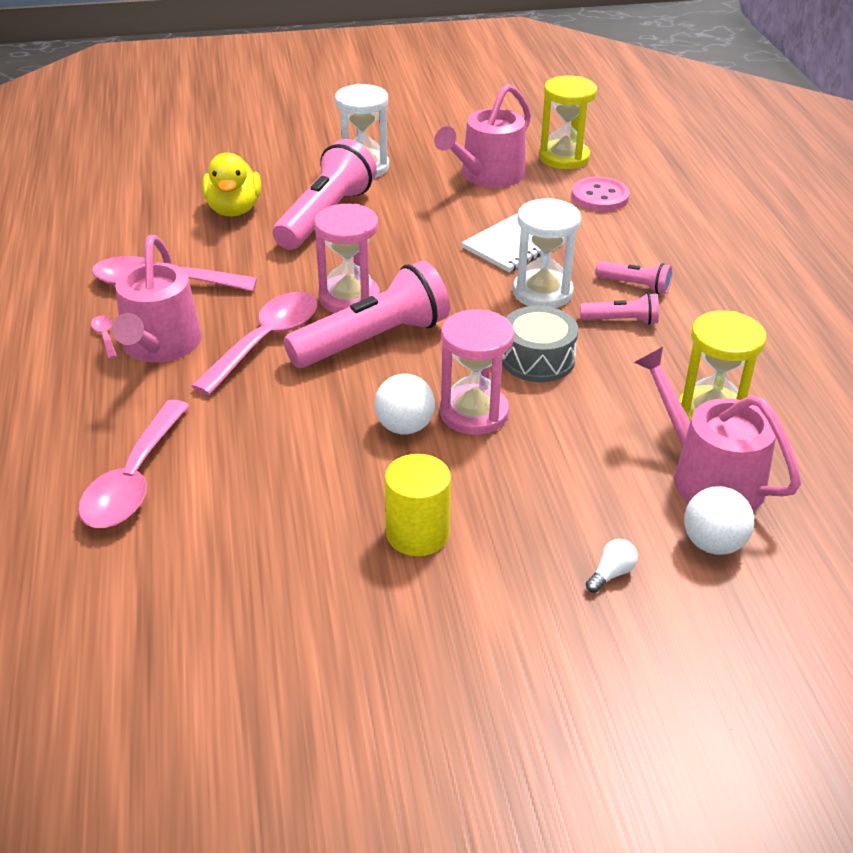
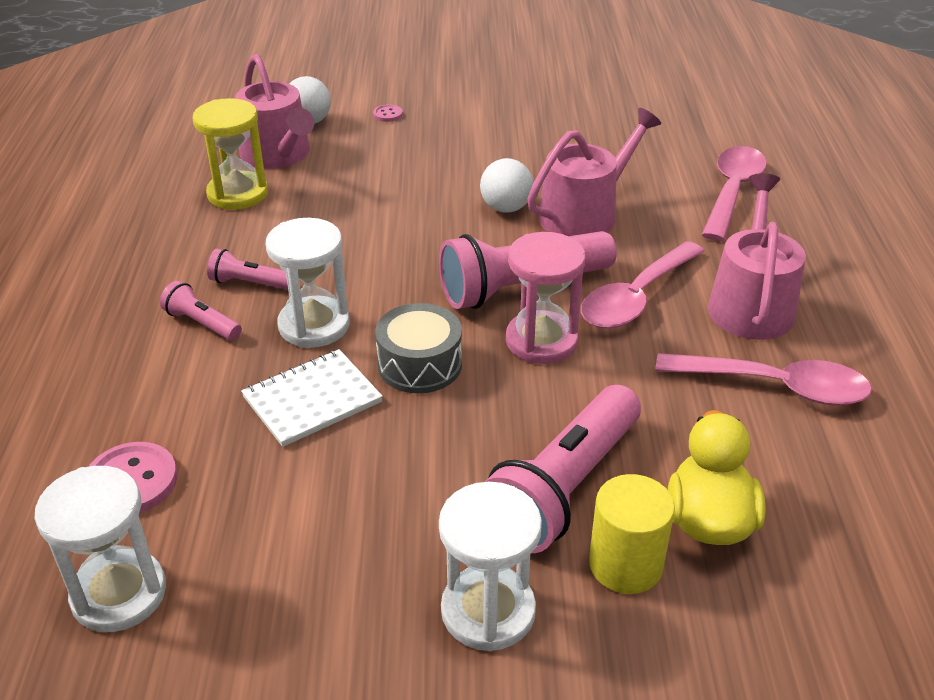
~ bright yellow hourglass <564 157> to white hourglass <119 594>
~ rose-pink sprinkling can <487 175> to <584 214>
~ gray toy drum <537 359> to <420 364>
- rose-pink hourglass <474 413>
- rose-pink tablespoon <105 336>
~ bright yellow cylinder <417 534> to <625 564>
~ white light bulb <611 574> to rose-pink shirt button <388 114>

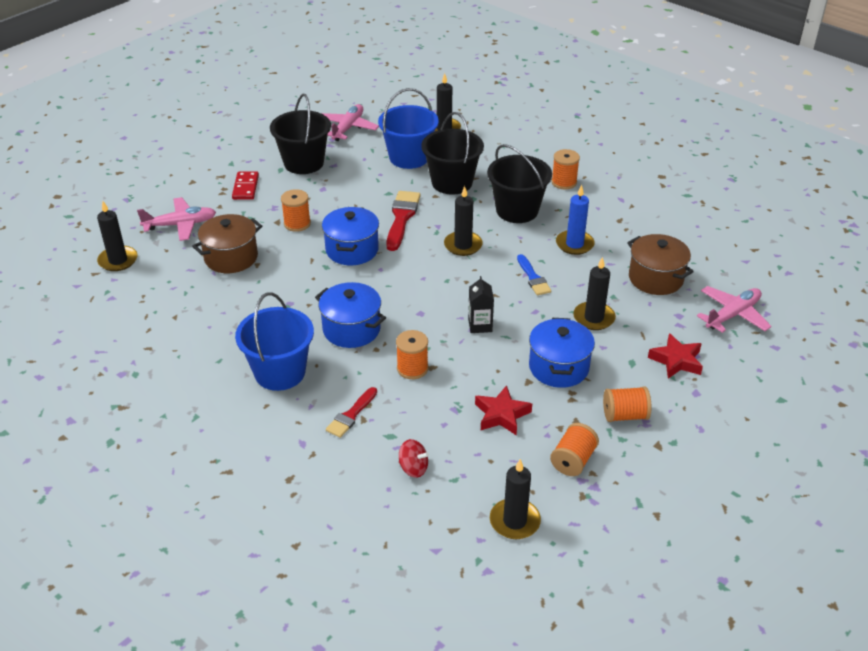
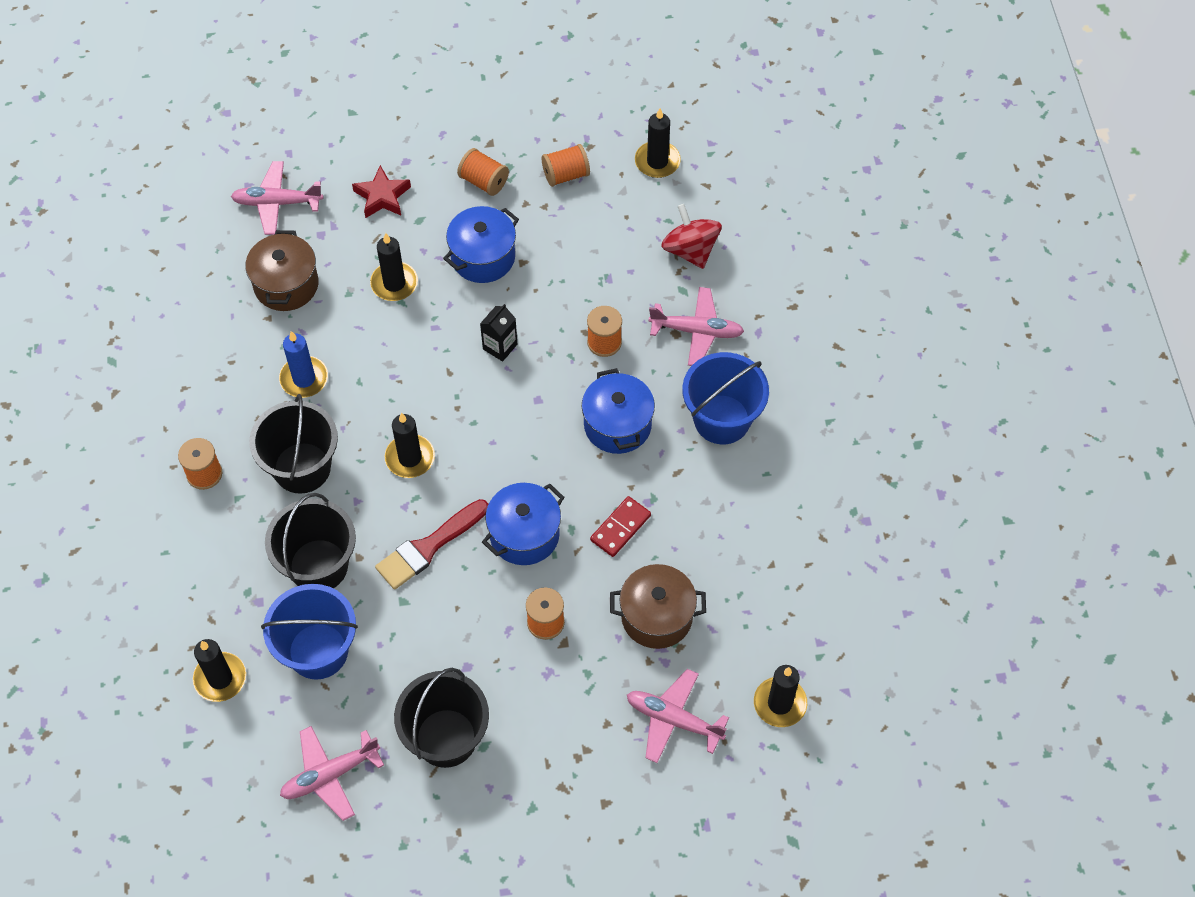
~ red domino piece <245 187> to <620 528>
- blue paintbrush <533 278>
- red star <502 415>
~ red paintbrush <351 415> to rose-pink aeroplane <697 331>
~ red toy top <413 468> = <690 250> x1.70

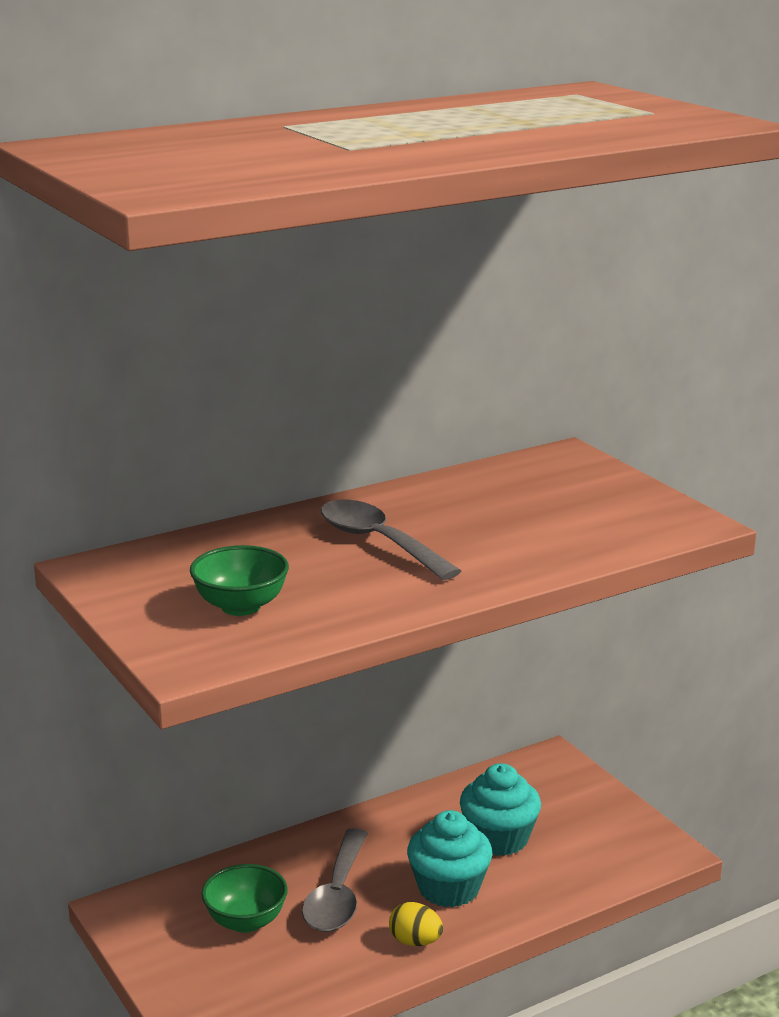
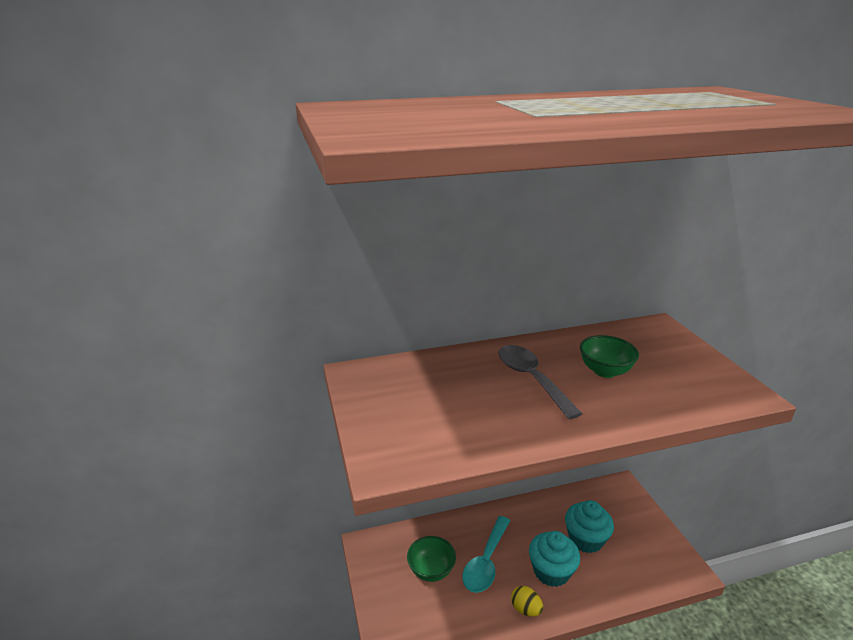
~ leaf-green deep dish <241 606> to <605 371>
~ gray tablespoon <337 895> to aqua tablespoon <486 562>

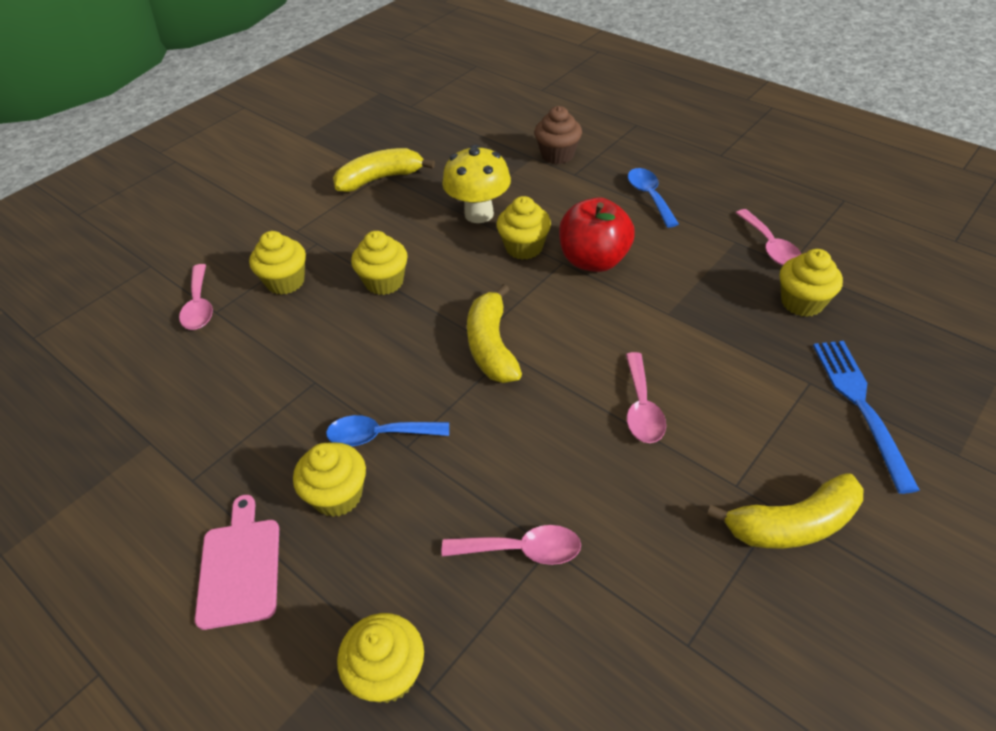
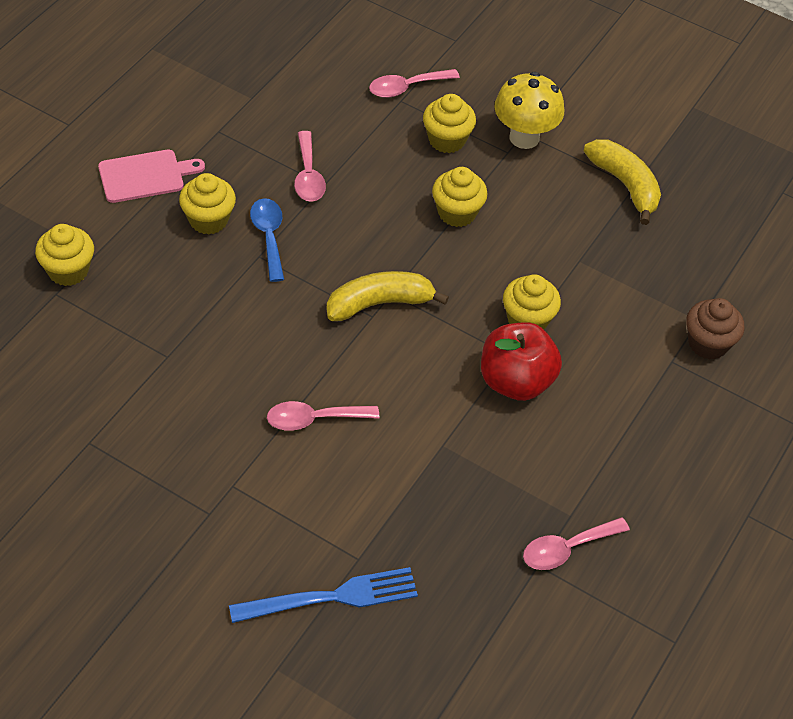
~ bright yellow mushroom <479 214> to <524 137>
- blue tablespoon <649 196>
- bright yellow muffin <802 302>
- bright yellow banana fruit <792 524>
~ rose-pink tablespoon <522 550> to <308 176>

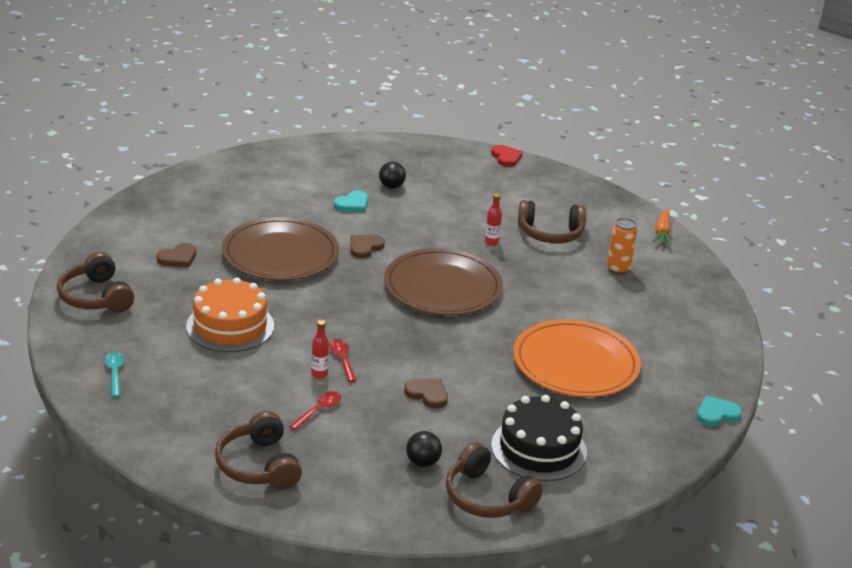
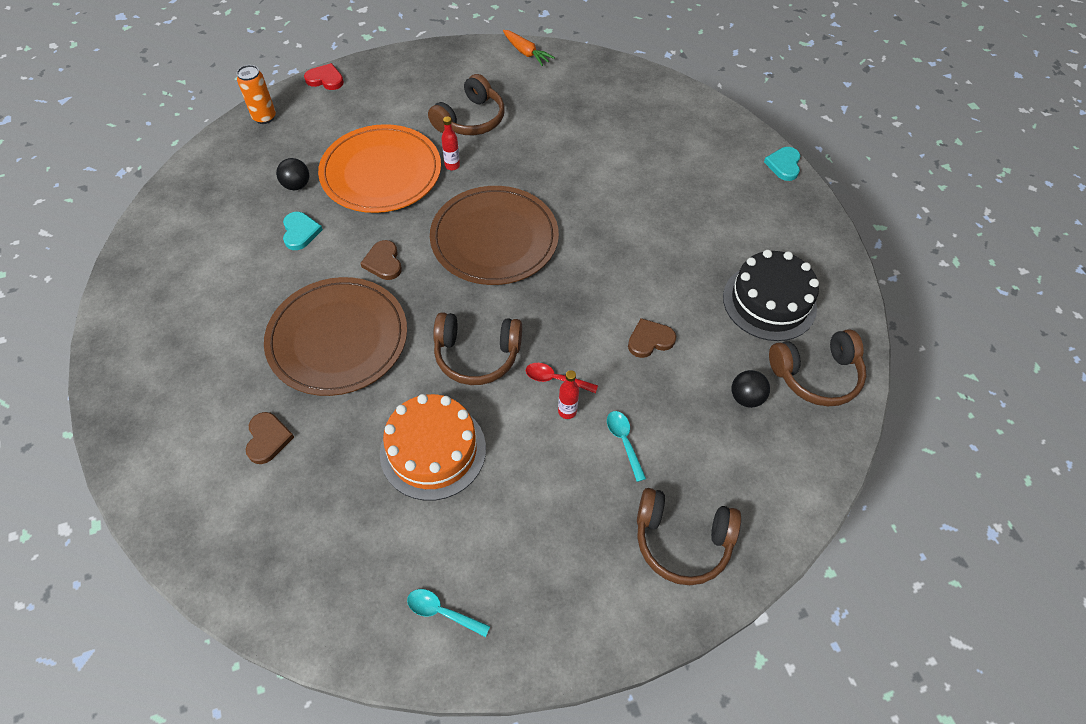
~ bright orange soda can <618 269> to <264 117>
~ brown over-ear headphones <96 297> to <477 355>
~ bright orange plate <575 363> to <381 172>
~ red tablespoon <318 410> to aqua tablespoon <624 442>

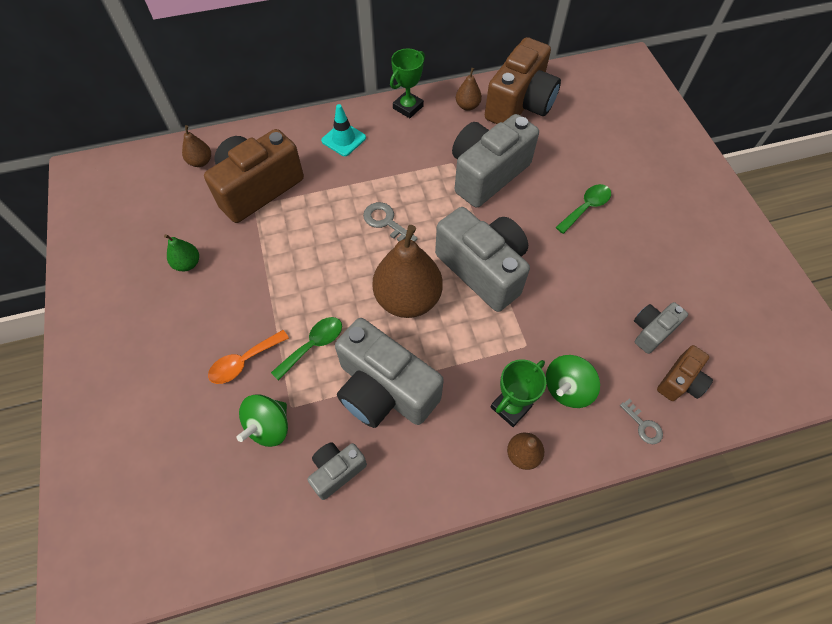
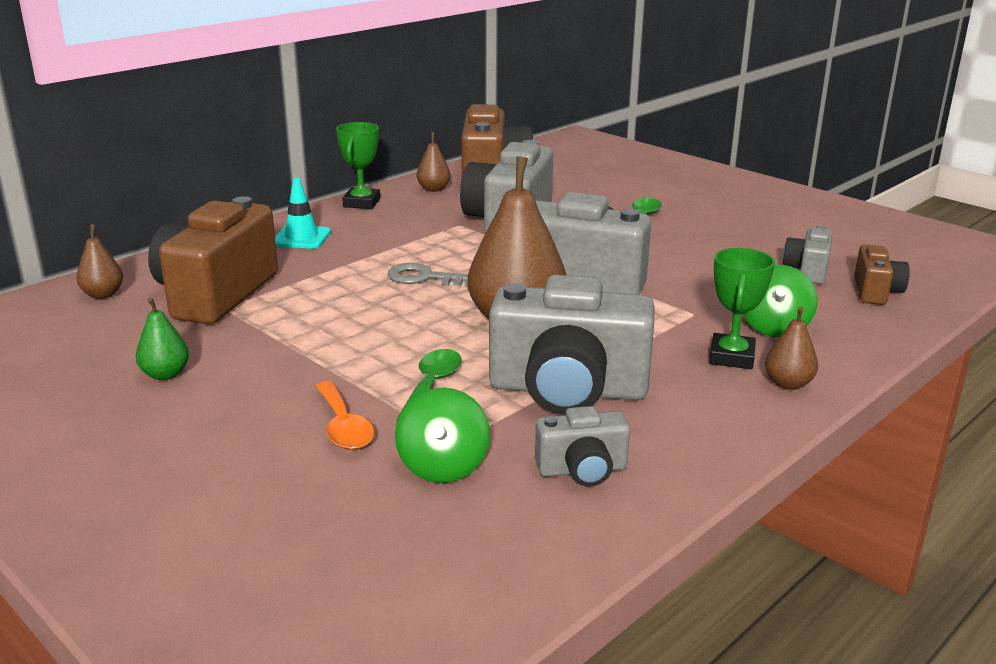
~ bright orange tablespoon <244 362> = <343 427> 45 degrees counterclockwise
- gray door key <643 425>
~ gray camera <337 471> = <582 470> 120 degrees counterclockwise

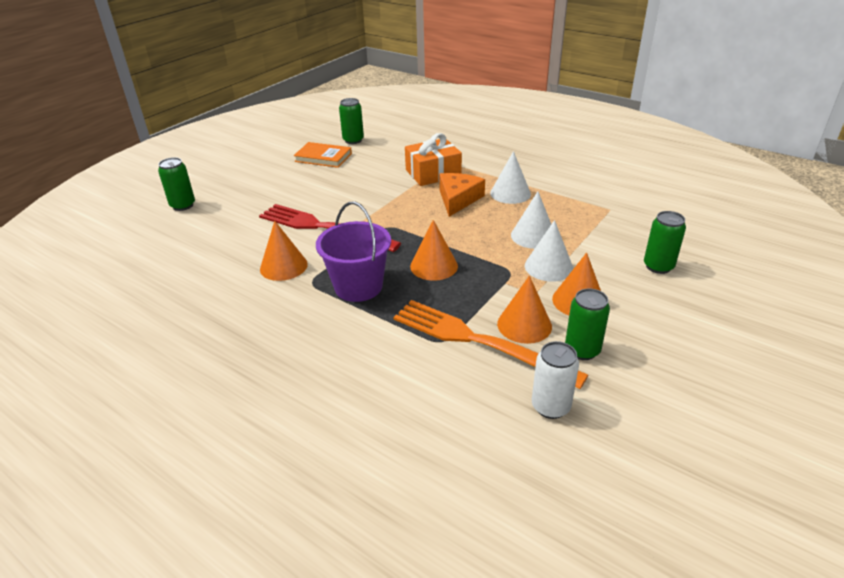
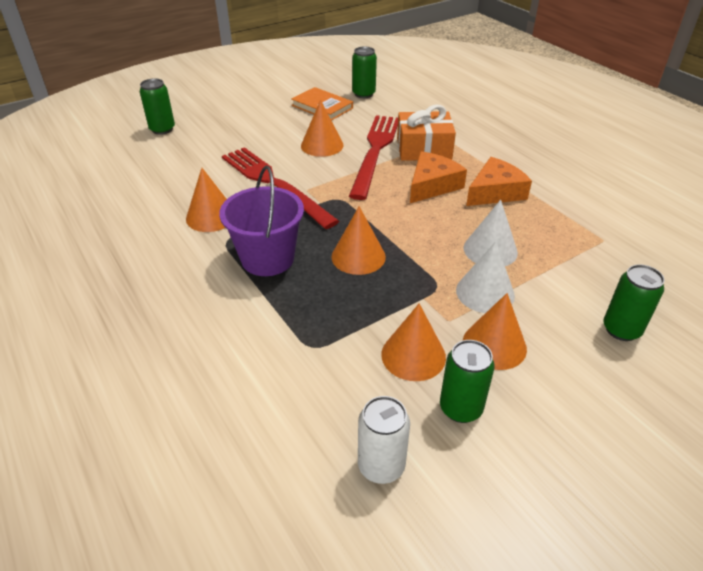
~ white solid cone <510 193> to bright orange piece of cheese <495 192>
- bright orange dinner fork <478 341>
+ bright orange solid cone <322 145>
+ red dinner fork <375 152>

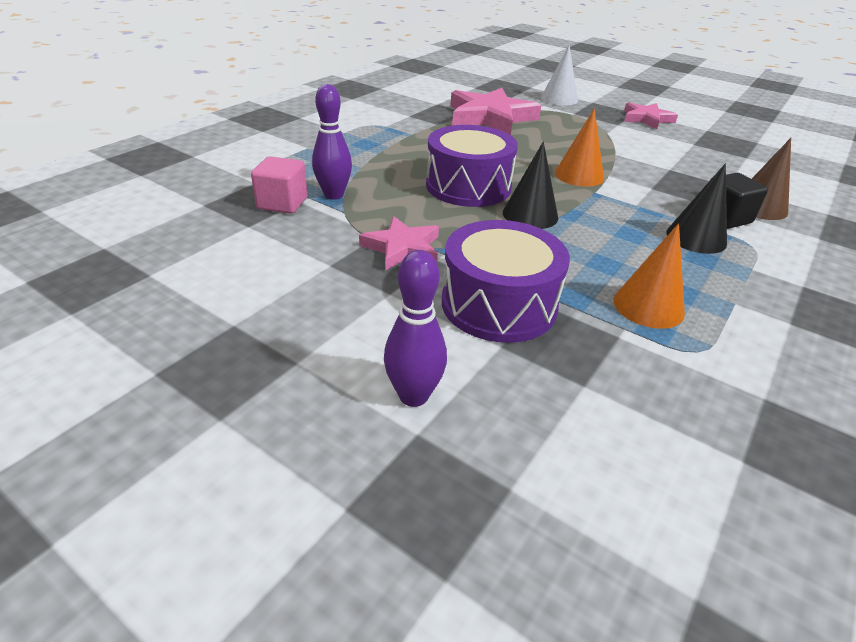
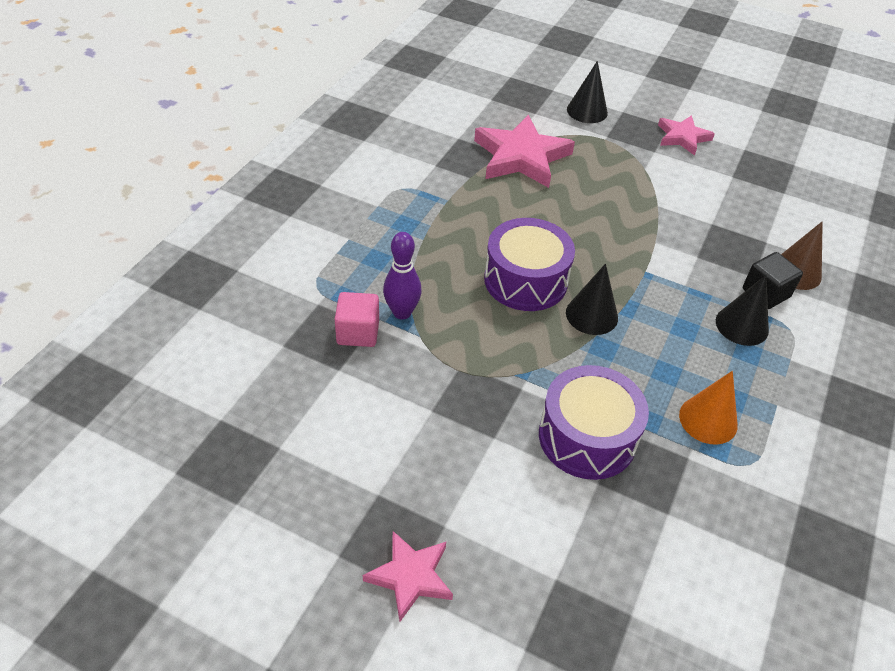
~ white solid cone <559 99> to ebony solid cone <587 111>
- bright orange solid cone <579 175>
~ rose-pink star <402 248> to <410 576>
- purple skittle <413 396>

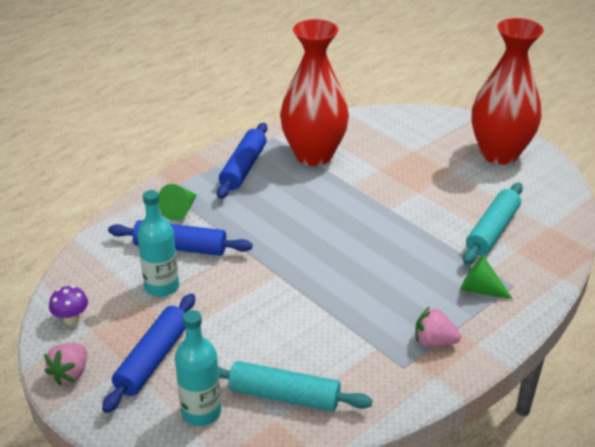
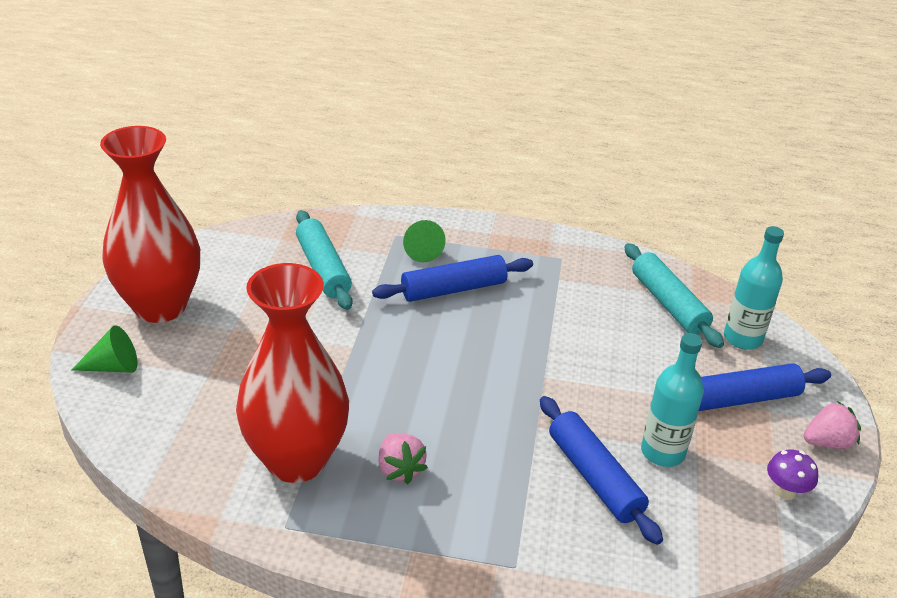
~ blue dough roller <243 168> to <453 289>
~ aqua dough roller <492 231> = <323 268> 75 degrees clockwise
~ leaf-green solid cone <180 210> to <113 367>
~ rose-pink toy strawberry <434 342> to <399 469>

